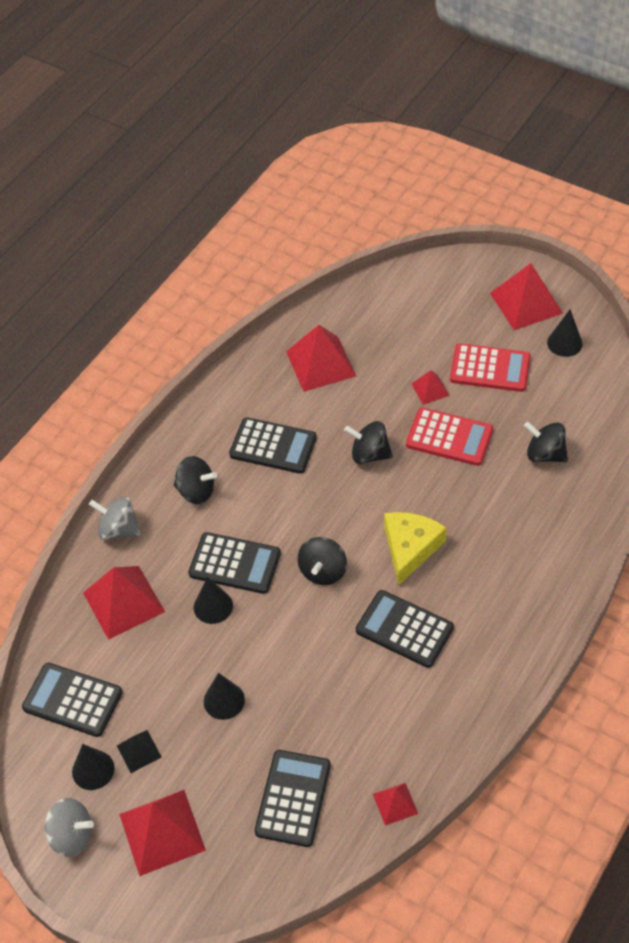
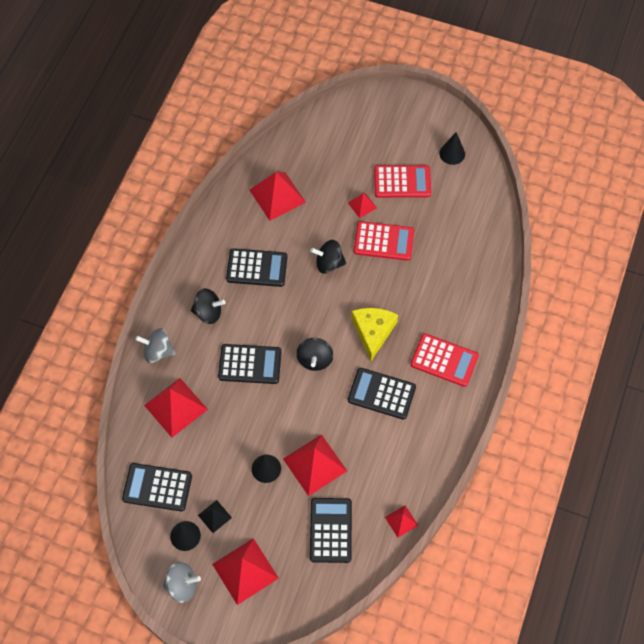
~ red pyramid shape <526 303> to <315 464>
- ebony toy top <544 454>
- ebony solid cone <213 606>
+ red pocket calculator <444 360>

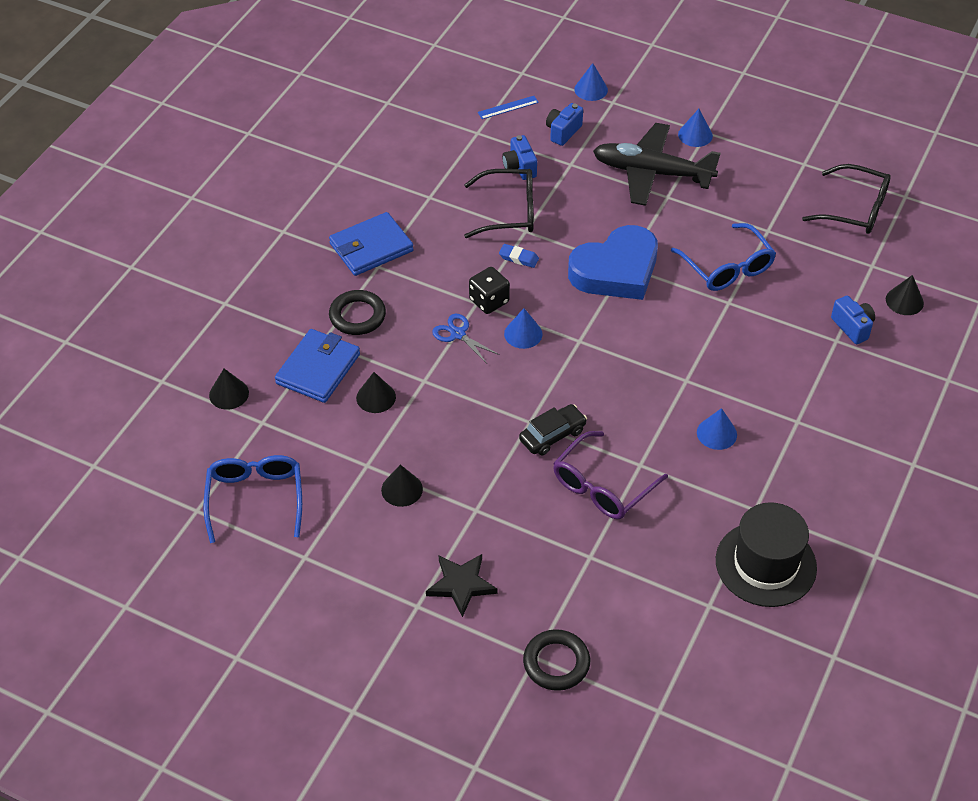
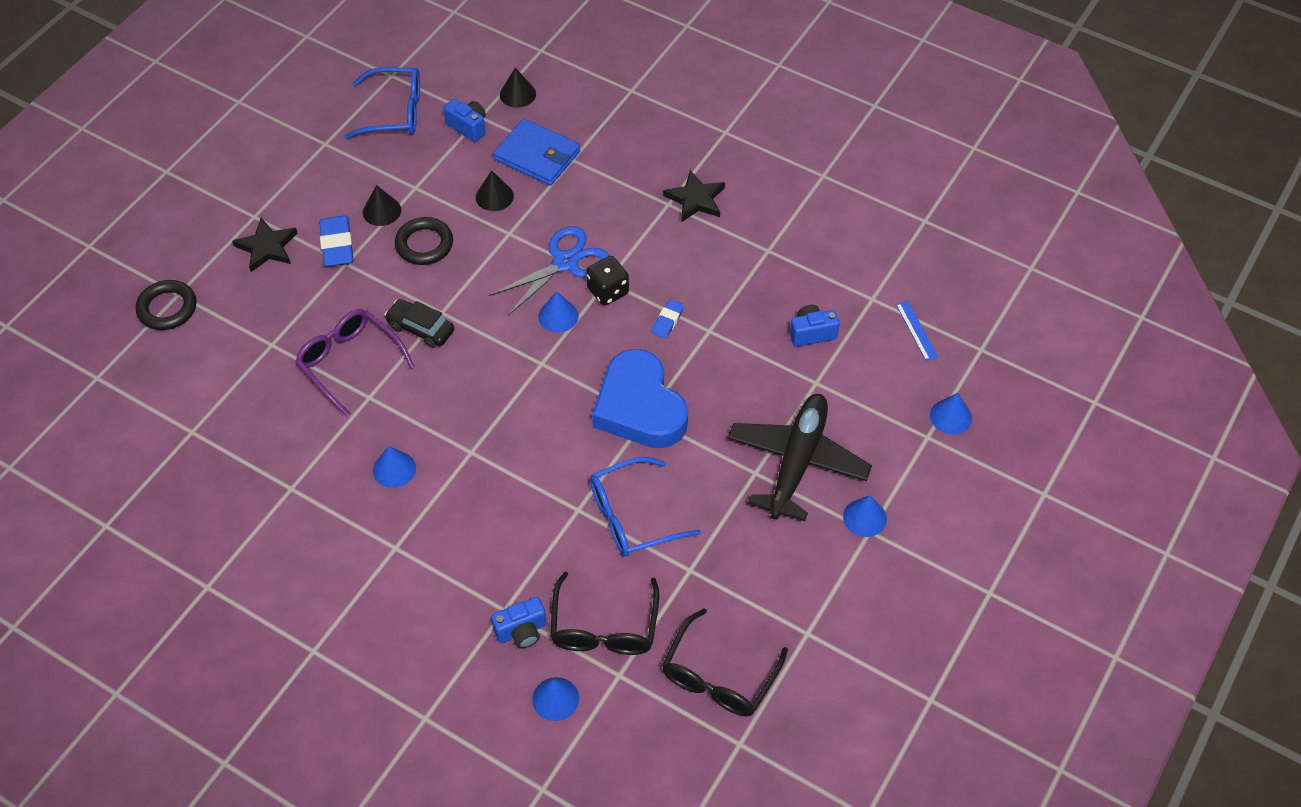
~ blue camera <563 132> to <468 127>
~ ebony spectacles <508 212> to <604 626>
~ blue card wallet <371 247> to ebony star <695 199>
~ ebony solid cone <904 301> to blue solid cone <555 699>
~ ebony ring <357 316> to <424 244>
~ blue scissors <458 334> = <565 263> x1.69
~ ebony toy car <552 435> = <421 328> 150 degrees clockwise
- ebony tall hat <765 564>
+ blue eraser <337 245>

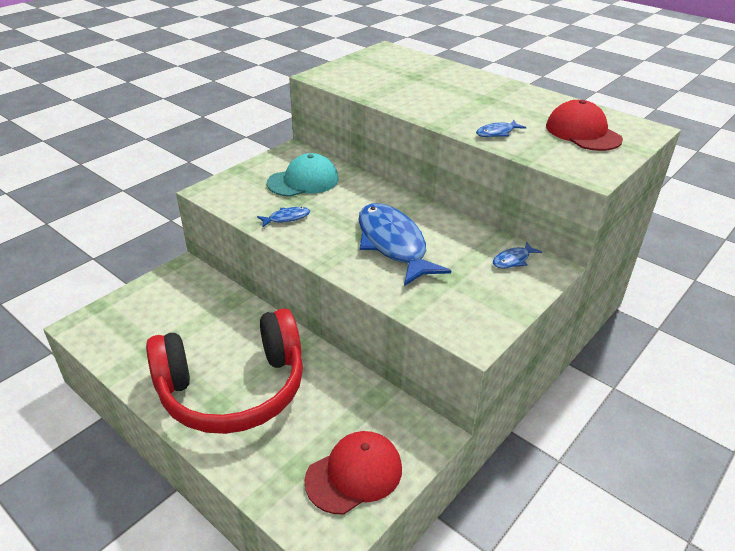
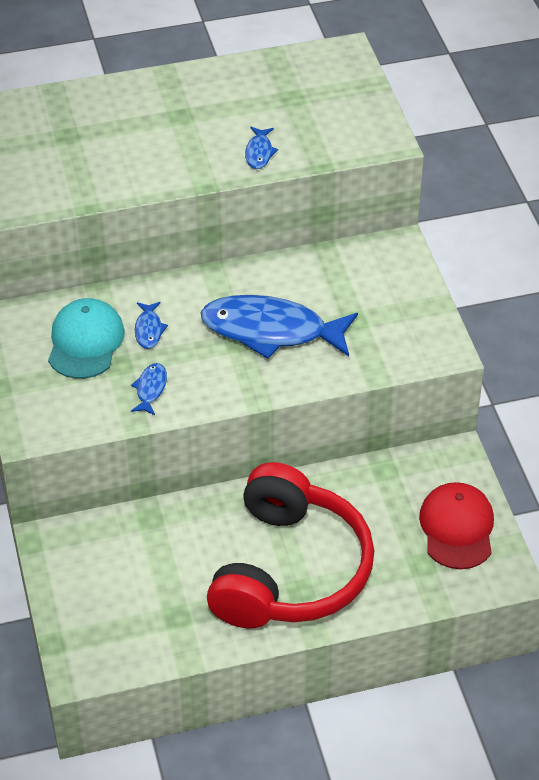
- red peaked cap <583 132>
~ blue toy fish <513 260> to <149 330>

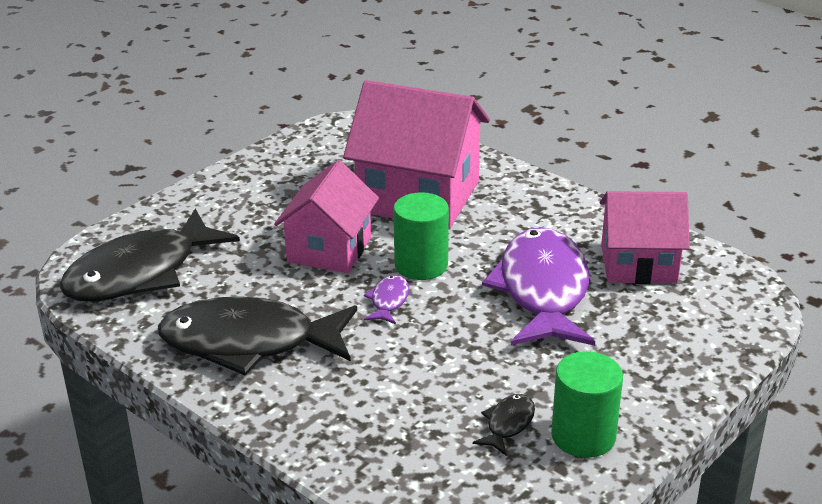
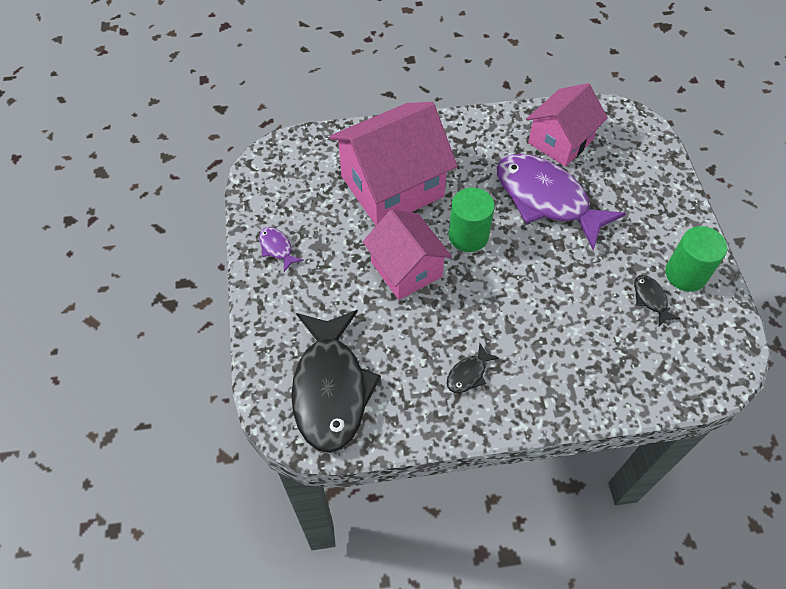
~ purple toy fish <388 301> to <277 248>
~ ebony toy fish <249 342> = <468 374> x0.40

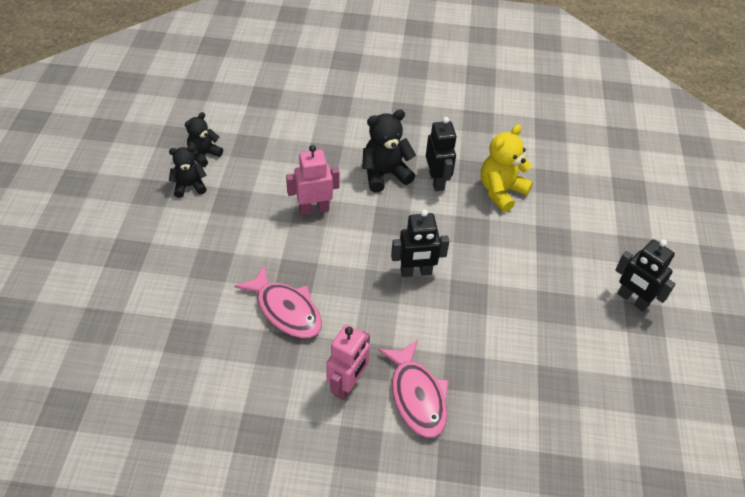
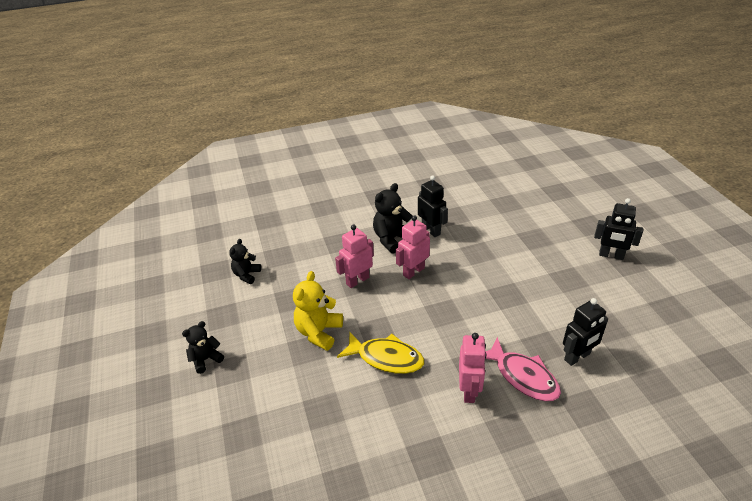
~ bright yellow stuffed bear <501 191> to <319 332>
~ ebony stuffed bear <189 186> to <206 359>
~ ebony toy robot <416 272> to <577 357>
~ rose-pink toy fish <286 310> to bright yellow toy fish <386 358>
+ rose-pink toy robot <413 271>

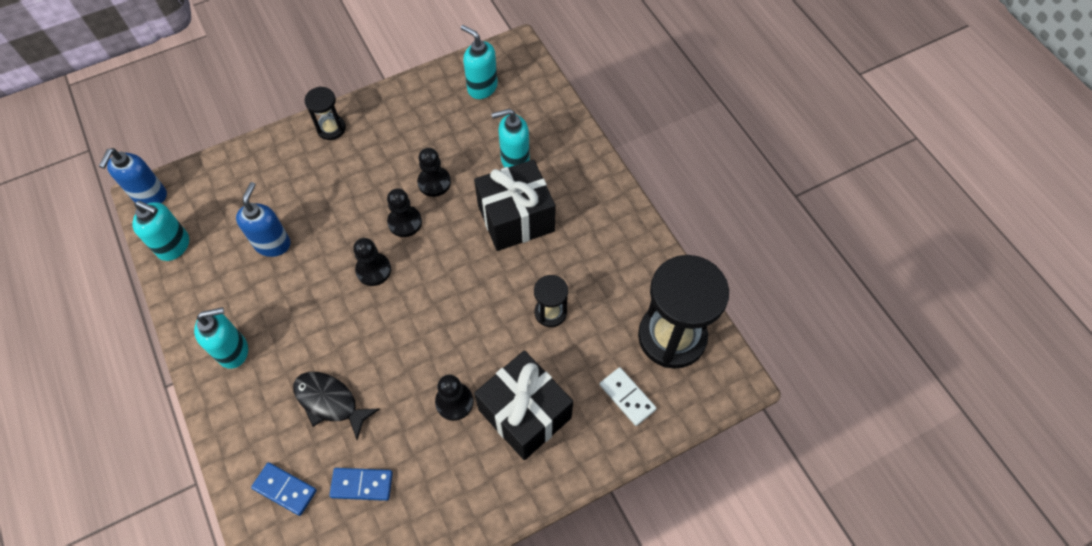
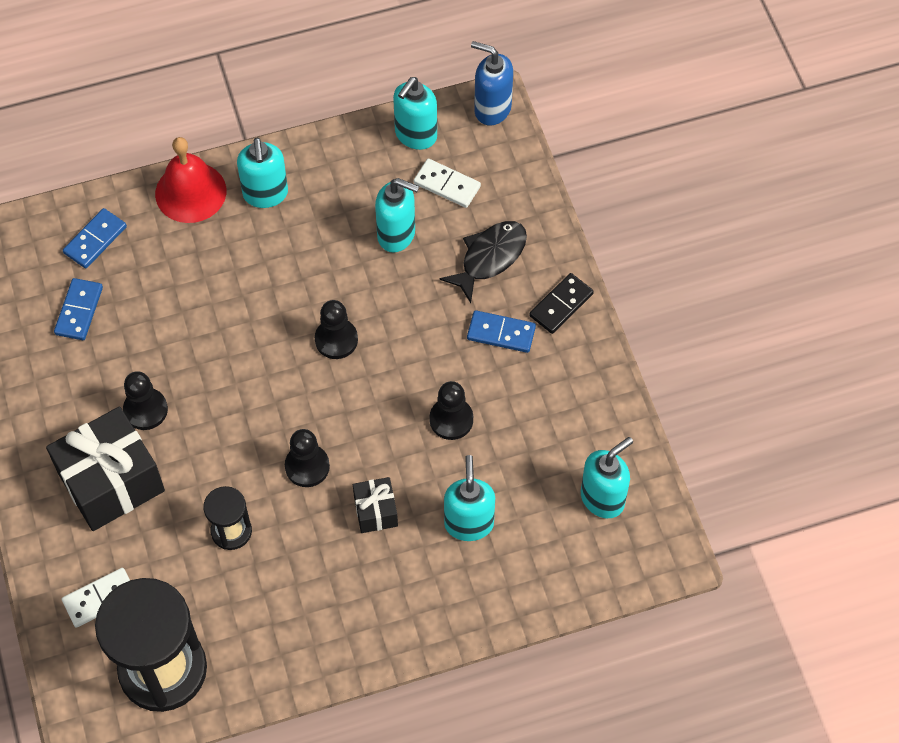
~ ebony hourglass <331 128> to ebony domino piece <561 305>
~ ebony wrapped gift <516 218> = <376 511> x0.49
~ blue soap pump <273 244> to aqua soap pump <397 235>
~ ebony game pawn <405 222> to <307 466>
~ ebony toy fish <330 402> to <490 258>
+ red hand bell <190 192>
+ white domino piece <447 185>
+ blue domino piece <501 333>

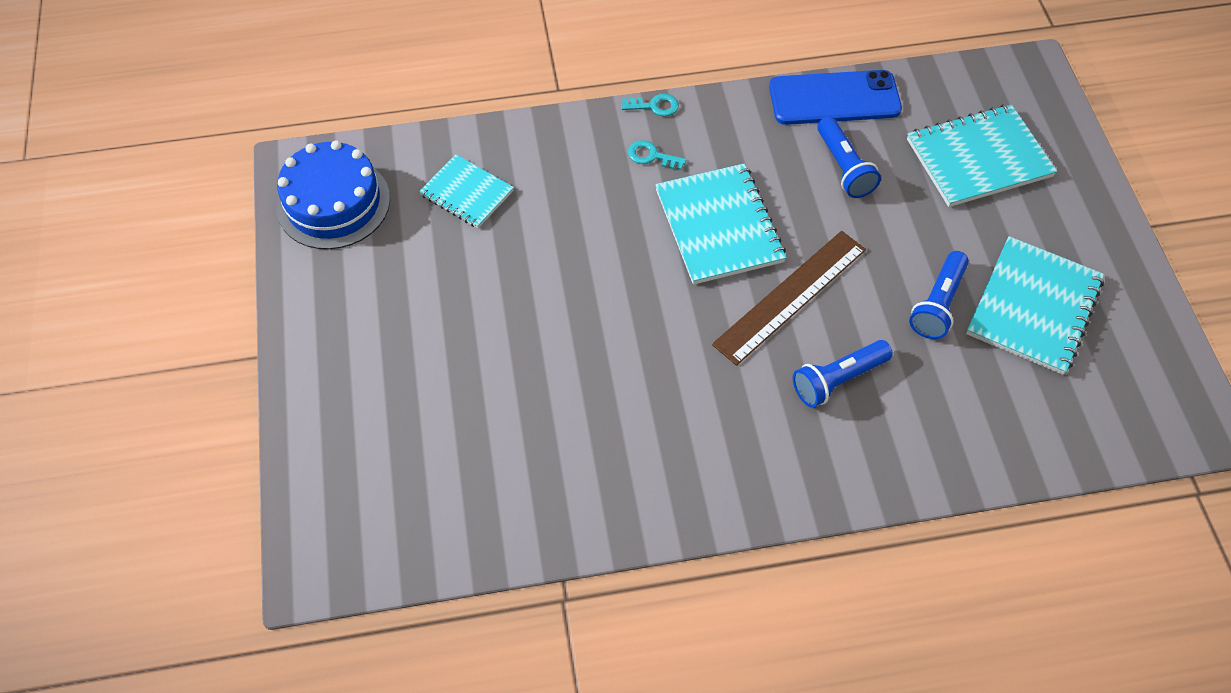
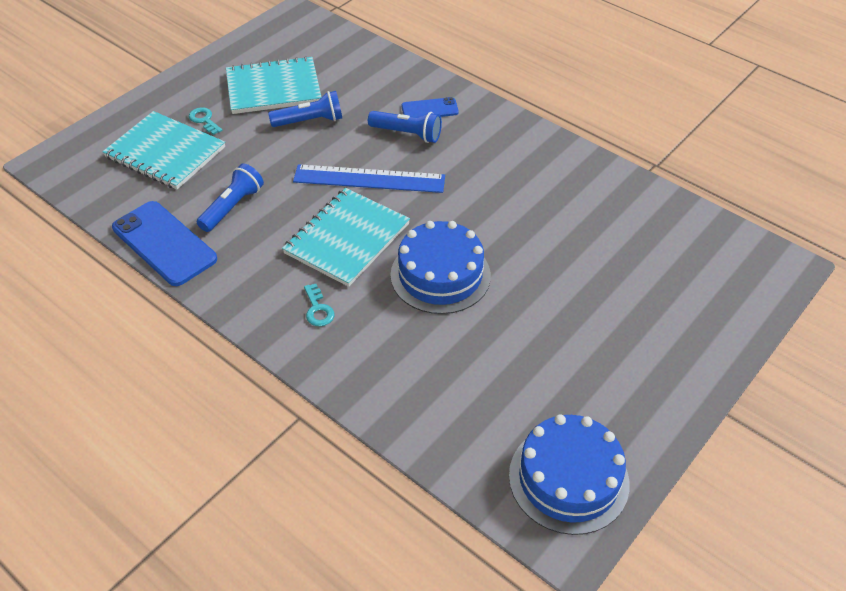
~ aqua door key <654 106> to <204 120>
- aqua notepad <467 193>
~ brown measuring stick <790 296> to blue measuring stick <369 179>
+ blue mobile phone <429 109>
+ blue cake <440 275>

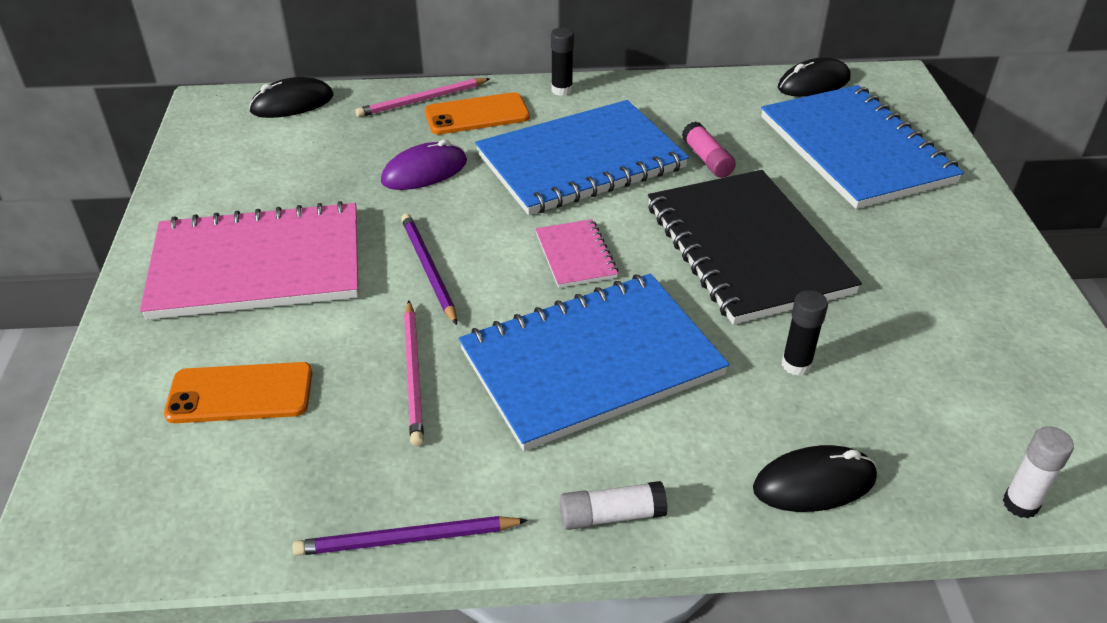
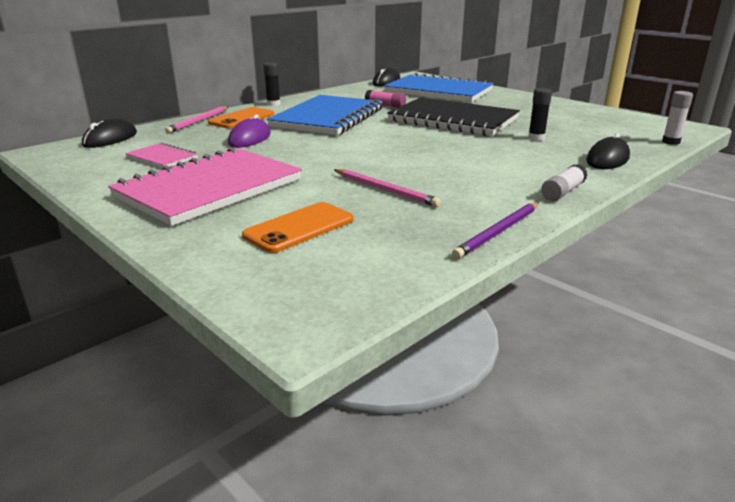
- purple pencil <428 269>
~ rose-pink notepad <575 255> to <162 158>
- blue notepad <591 362>

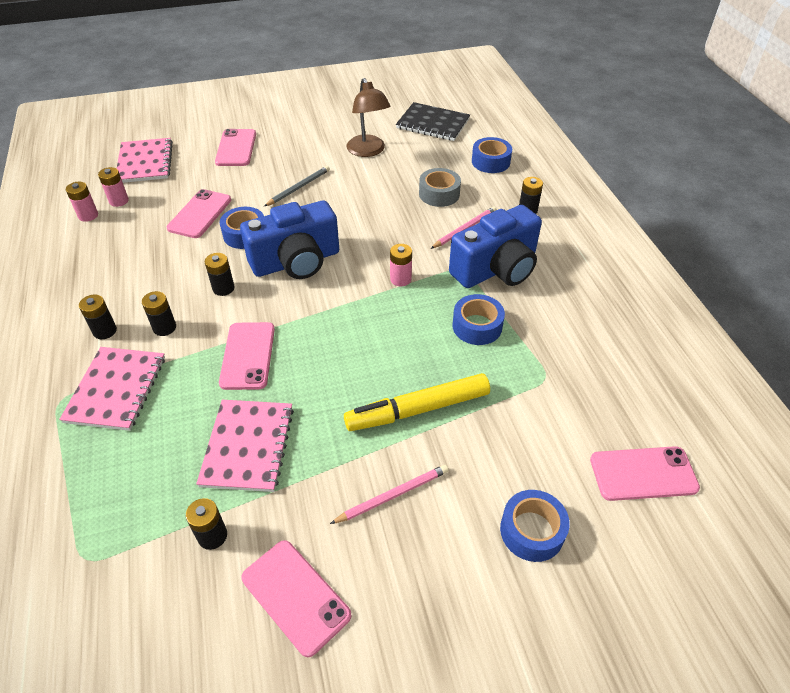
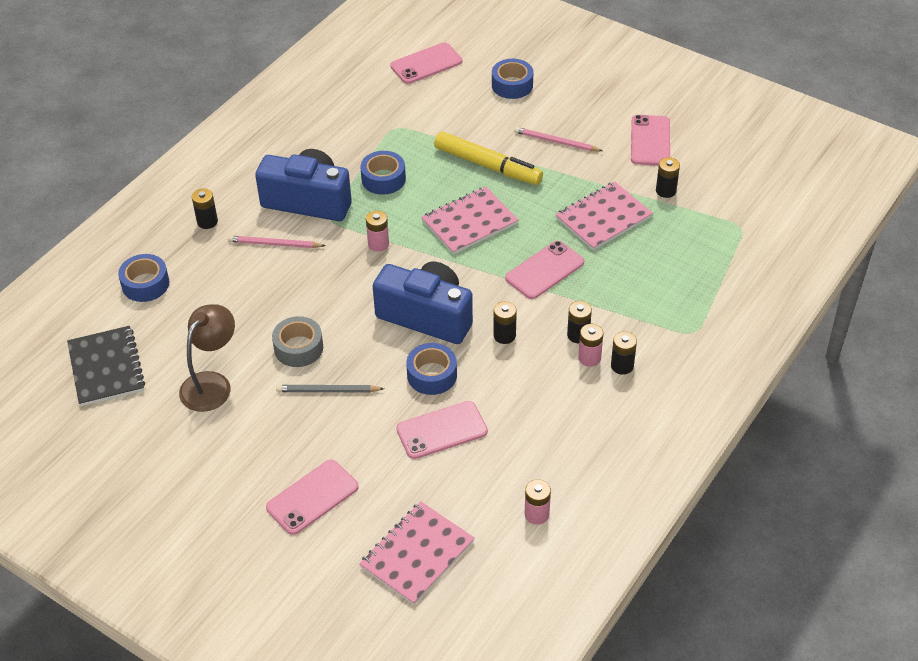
~ rose-pink battery <119 201> to <589 358>
~ gray roll of tape <439 194> to <298 348>
~ rose-pink notepad <116 389> to <469 222>
~ rose-pink mobile phone <643 474> = <426 64> 75 degrees counterclockwise

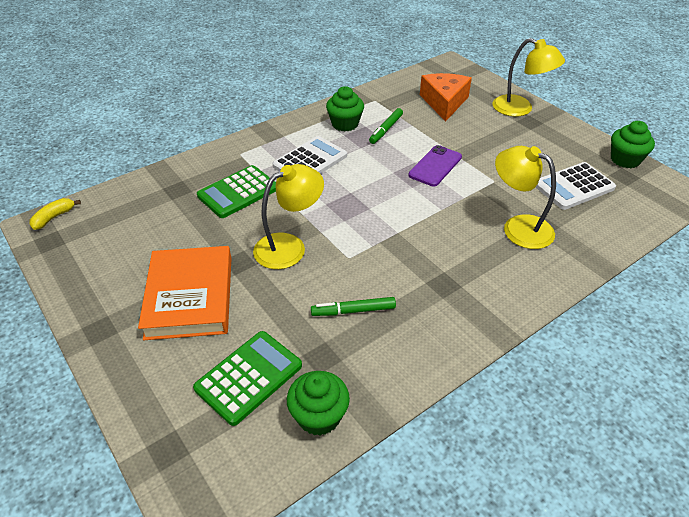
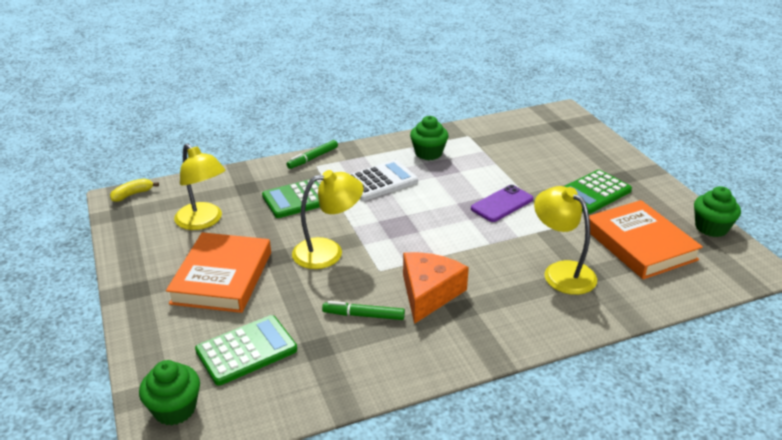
~ bright yellow reading lamp <520 109> to <203 221>
~ bright orange piece of cheese <444 102> to <429 293>
~ leaf-green felt pen <386 129> to <313 158>
~ white pocket calculator <573 186> to bright orange hardcover <640 244>
~ leaf-green muffin <319 416> to <175 409>
+ leaf-green pocket calculator <593 193>

